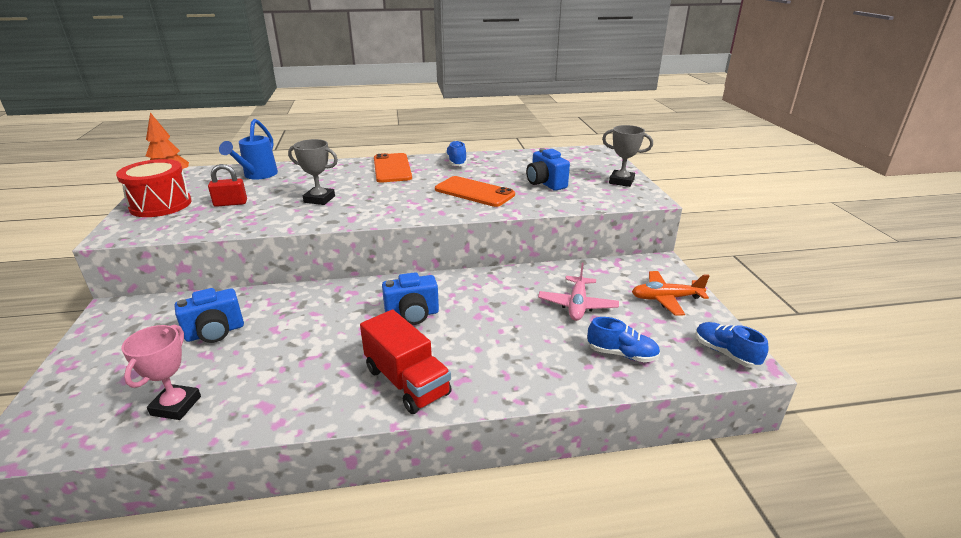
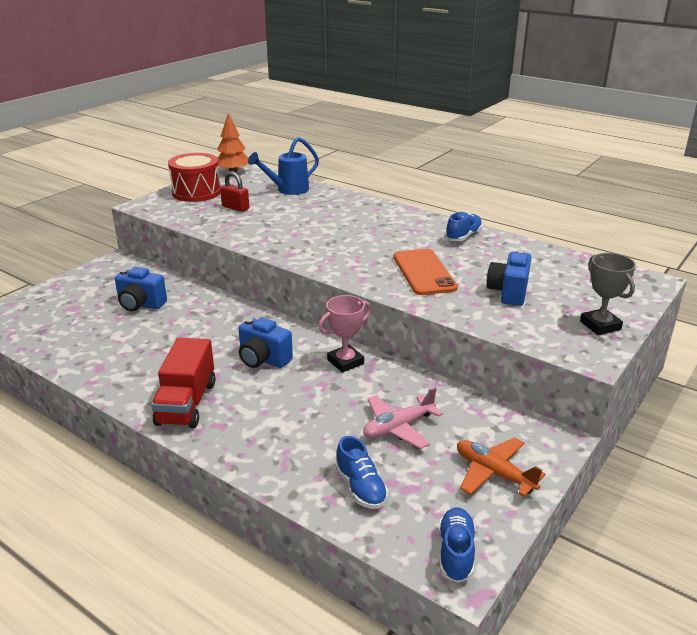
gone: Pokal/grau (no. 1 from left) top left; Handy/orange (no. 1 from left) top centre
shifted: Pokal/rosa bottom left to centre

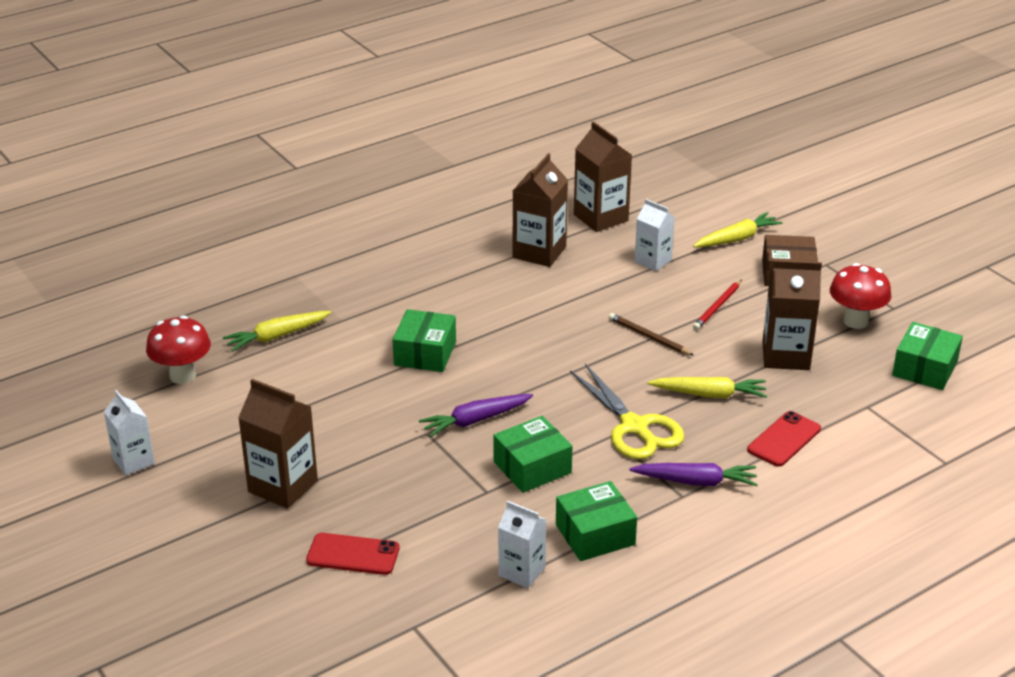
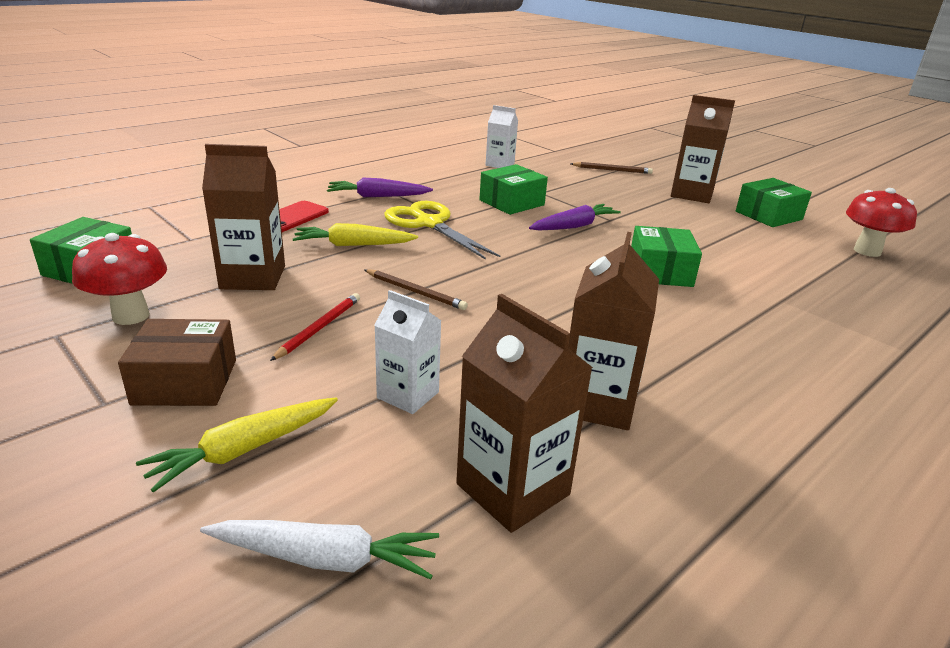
gone: Getränkekarton/weiß (no. 1 from left) middle left; Karotte/gelb (no. 1 from left) middle left
new: Karotte/weiß bottom centre
shifted: Schachtel/grün (no. 3 from left in the first image) bottom centre to Schachtel/grün (no. 4 from left) top right
swapped: Handy/rot (no. 1 from left) bottom centre to Bleistift/braun (no. 2 from left) top centre

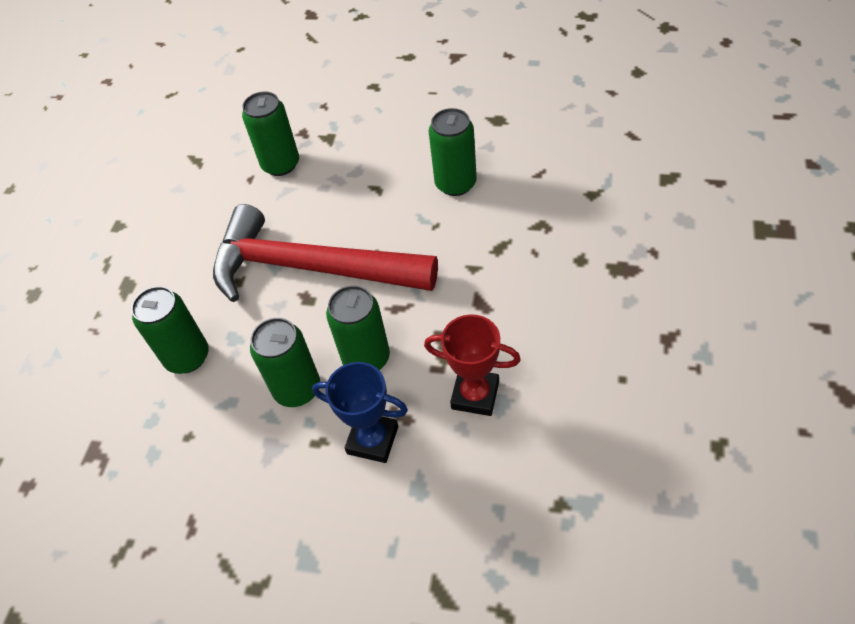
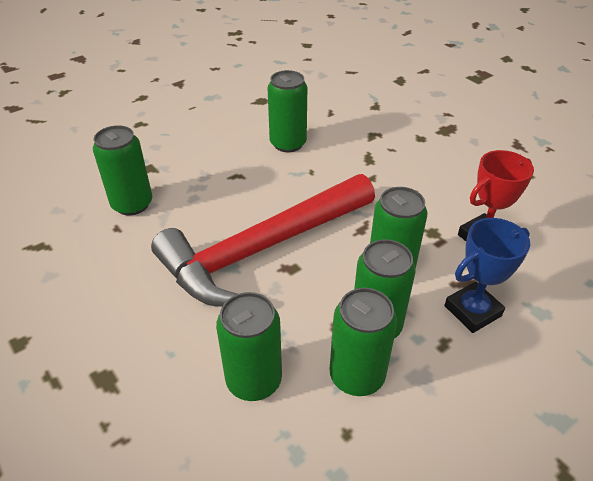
new: Dose/grün (no. 4 from left) bottom centre

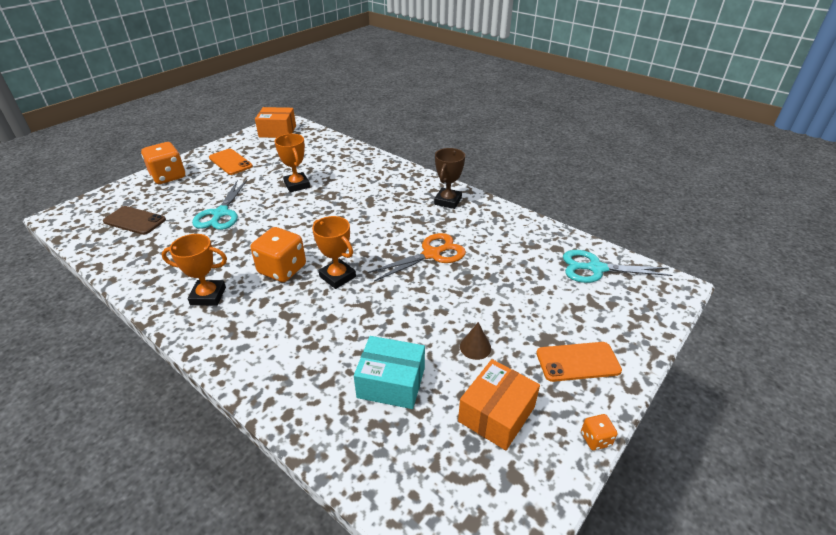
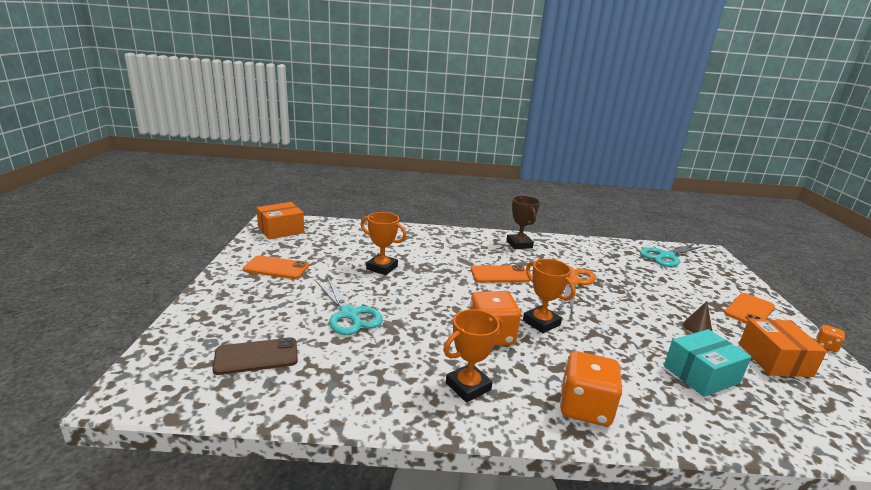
new: Handy/orange (no. 2 from left) centre
shifted: Spielwürfel/orange (no. 1 from left in the first image) top left to Spielwürfel/orange (no. 2 from left) bottom right
rotated: Pokal/orange (no. 3 from left) centre = centre 45 degrees clockwise

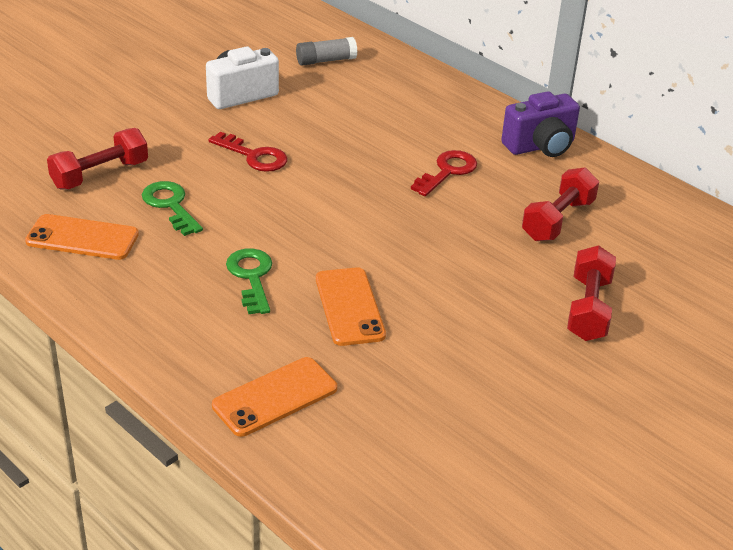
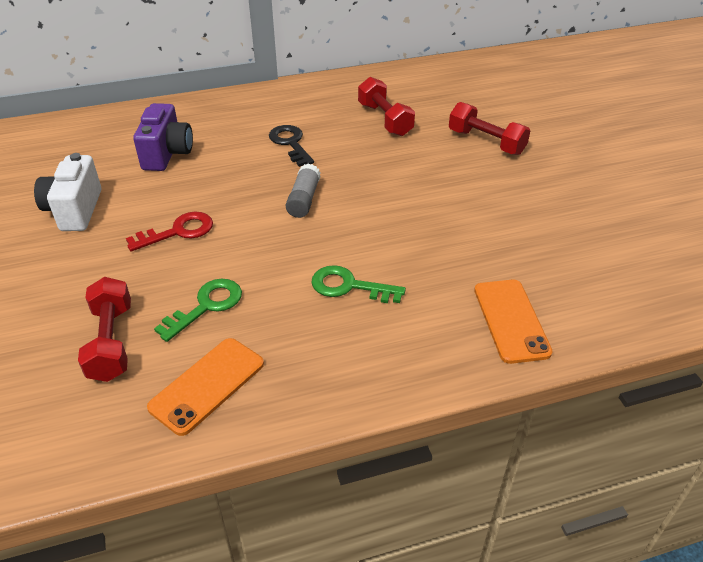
gone: Handy/orange (no. 3 from left) centre
shifted: Klebestift/grau top centre to centre; Kamera/lila top right to top left
repainted: Schlüssel/rot (no. 2 from left) top centre to Schlüssel/schwarz top centre
rotated: Schlüssel/grün (no. 1 from left) middle left = middle left 135 degrees clockwise

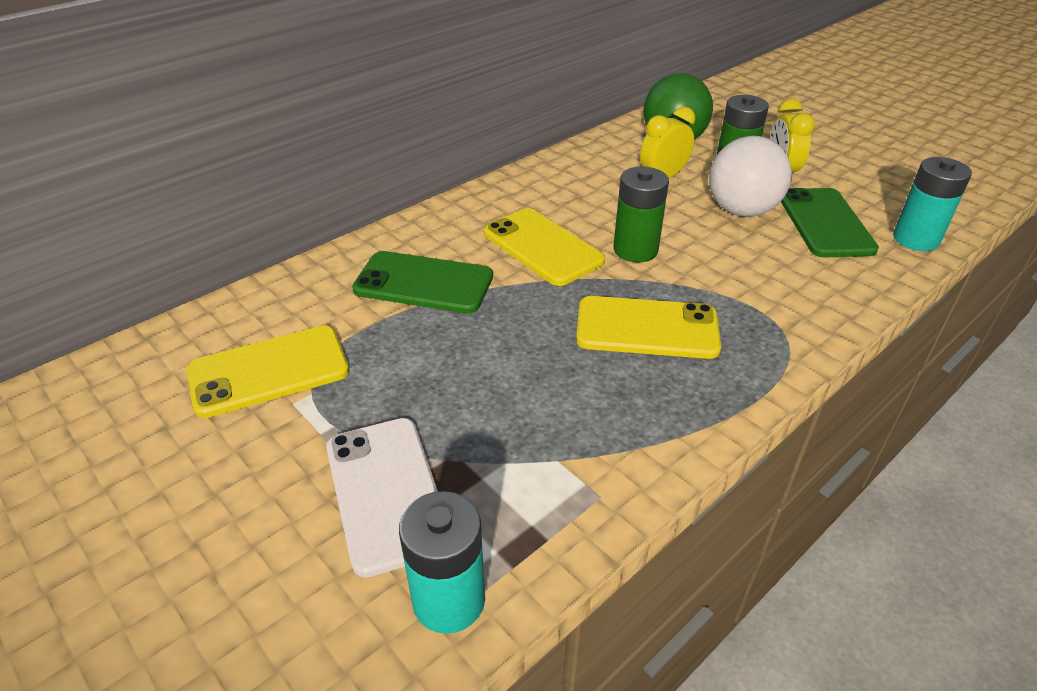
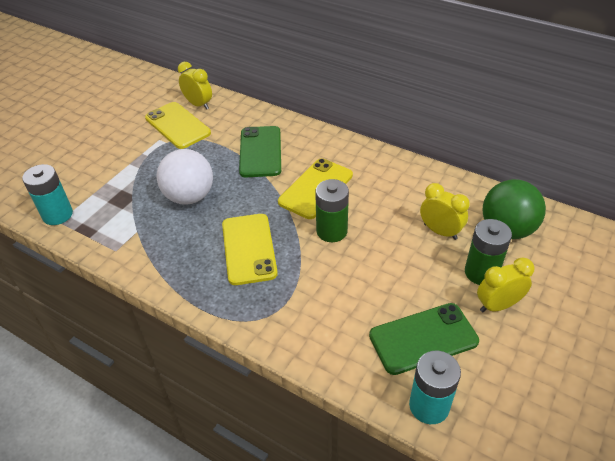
gone: Handy/weiß bottom centre
new: Wecker/gelb (no. 1 from left) top left
shifted: Ball/weiß top right to middle left

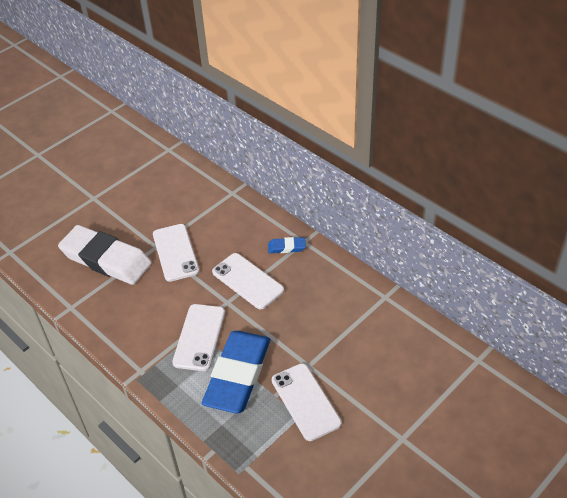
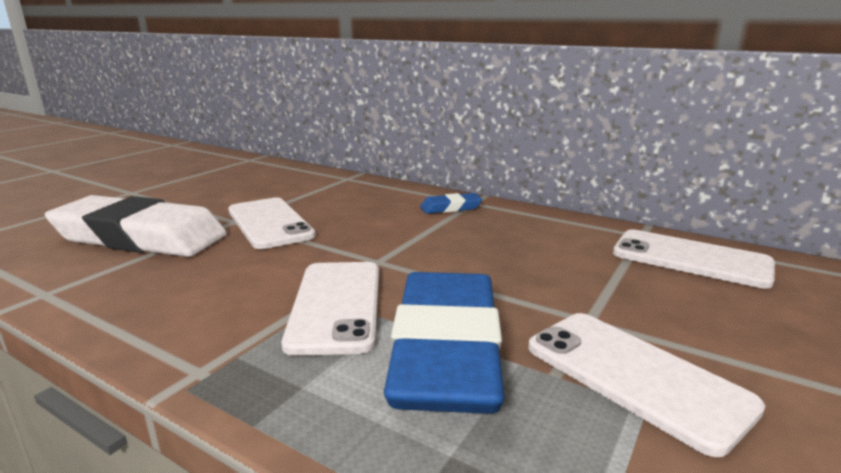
shifted: Handy/weiß (no. 3 from left in the first image) centre to Handy/weiß (no. 4 from left) middle right

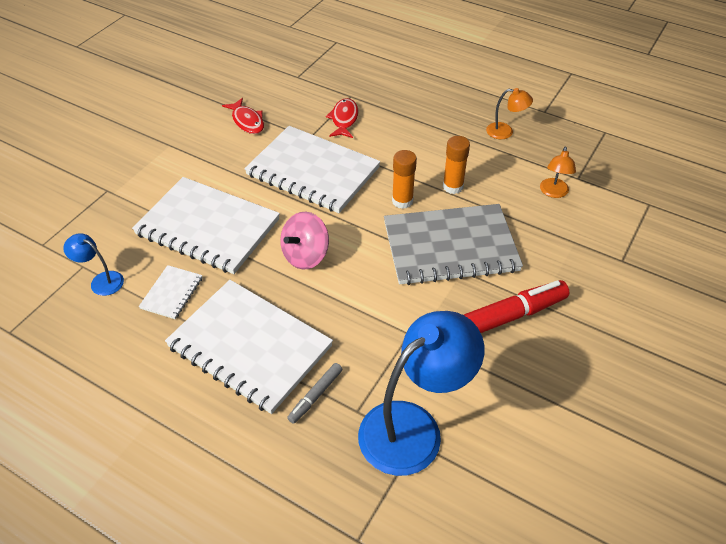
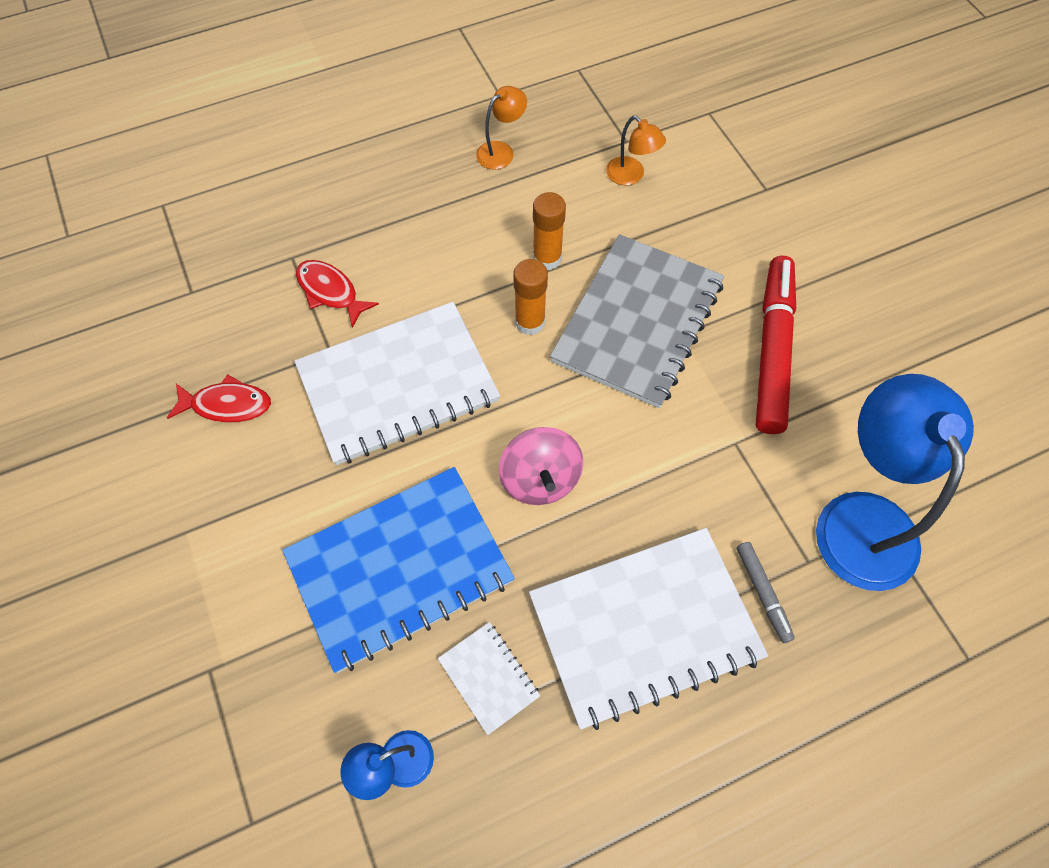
repainted: Notizbuch/weiß (no. 2 from left) middle left to Notizbuch/blau centre

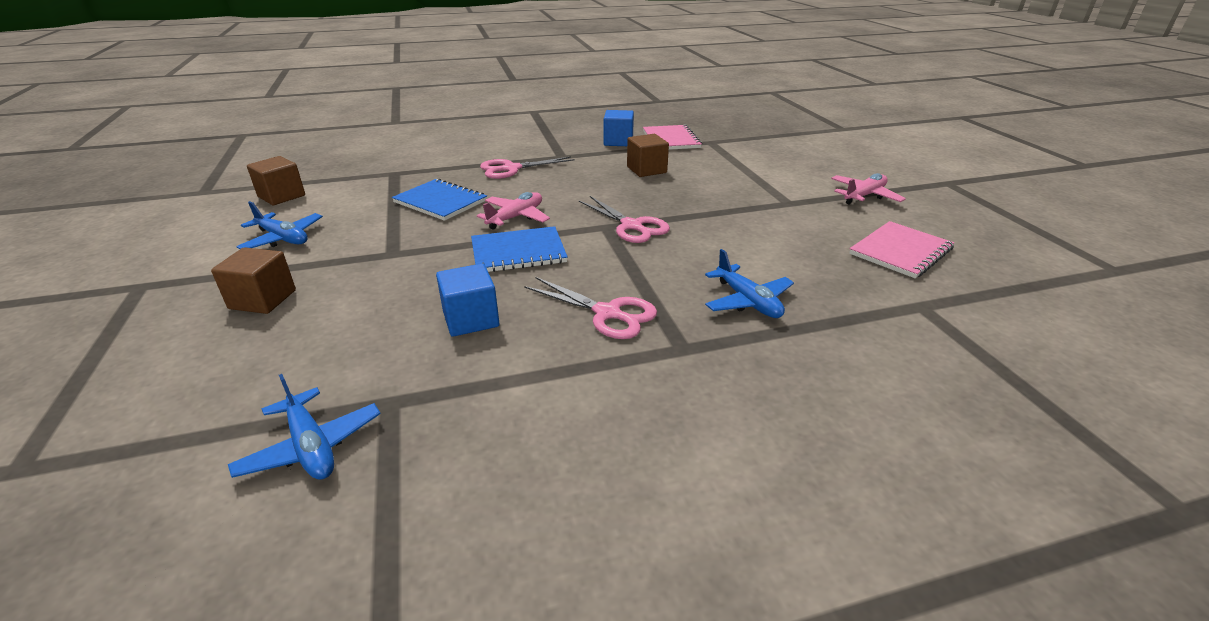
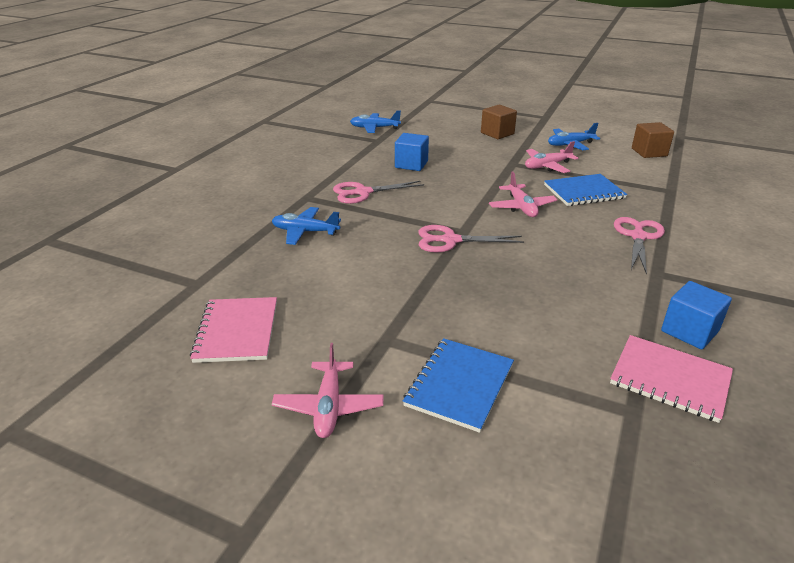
gone: Kubus/braun (no. 3 from left) top centre
new: Flugzeug/rosa (no. 3 from left) top right
shifted: Notizbuch/blau (no. 2 from left in the first image) centre to Notizbuch/blau (no. 1 from left) bottom centre

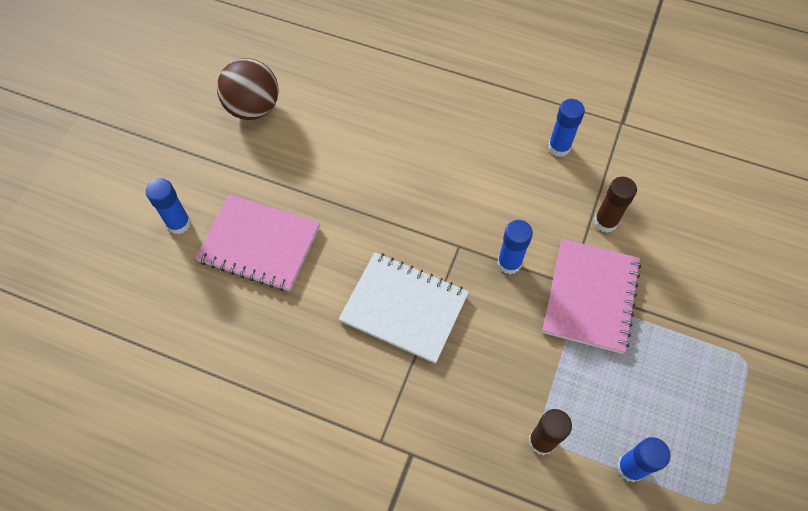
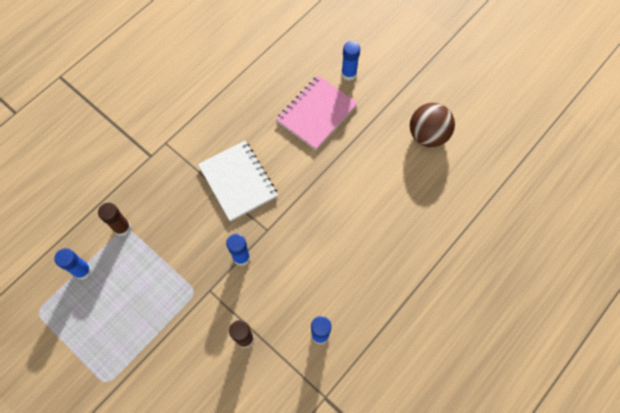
gone: Notizbuch/rosa (no. 2 from left) middle right
rotated: Notizbuch/weiß centre = centre 75 degrees counterclockwise

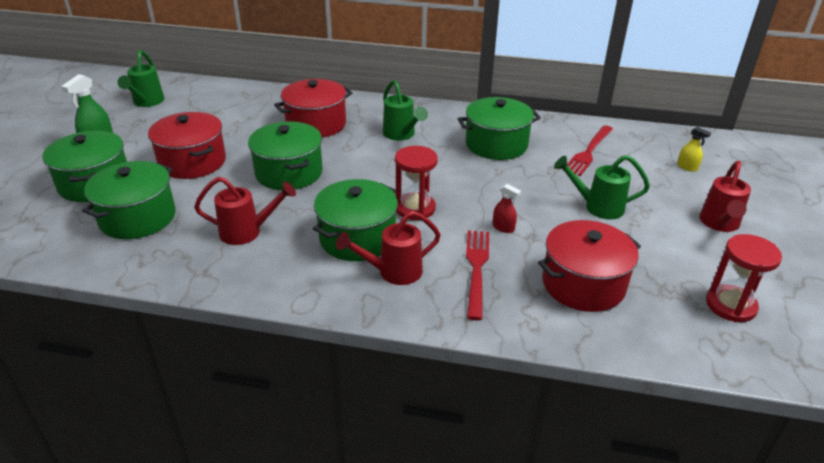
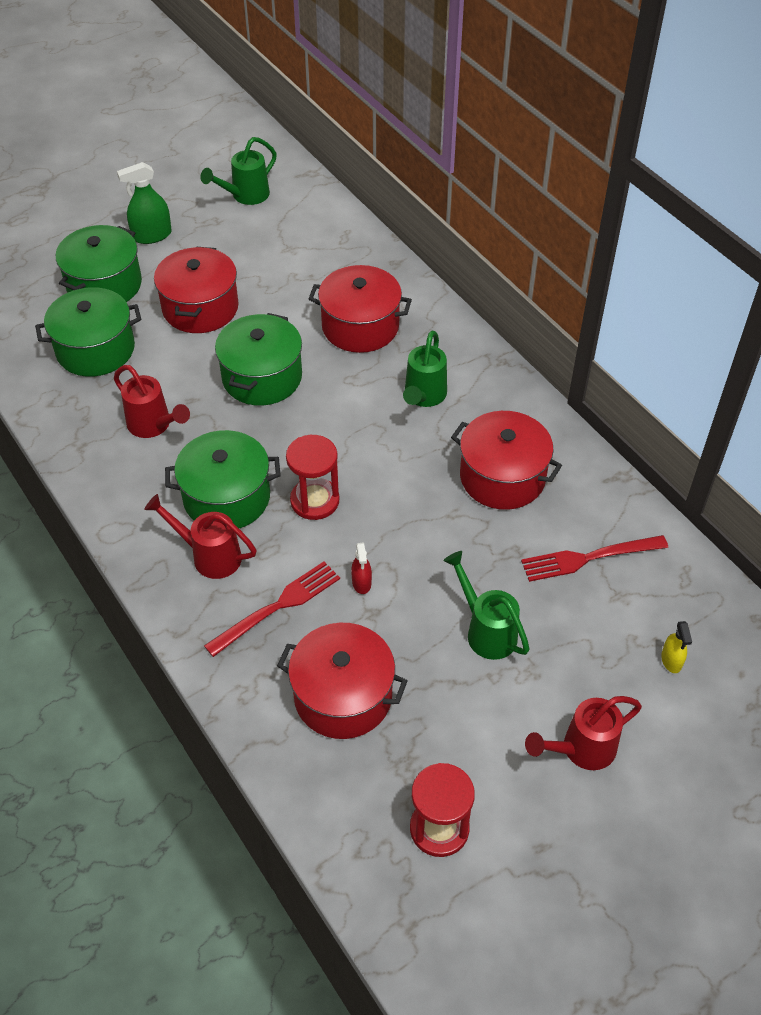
repainted: Kochtopf/grün (no. 5 from left) top centre to Kochtopf/rot (no. 4 from left) centre

